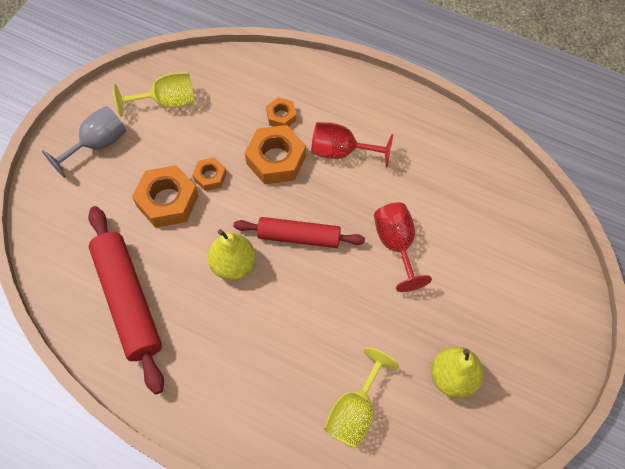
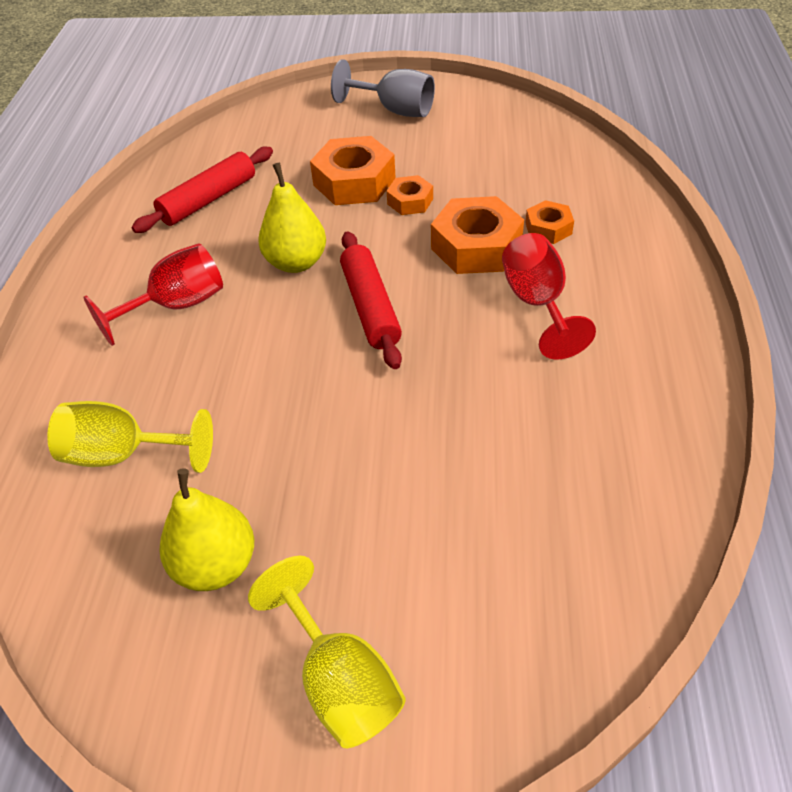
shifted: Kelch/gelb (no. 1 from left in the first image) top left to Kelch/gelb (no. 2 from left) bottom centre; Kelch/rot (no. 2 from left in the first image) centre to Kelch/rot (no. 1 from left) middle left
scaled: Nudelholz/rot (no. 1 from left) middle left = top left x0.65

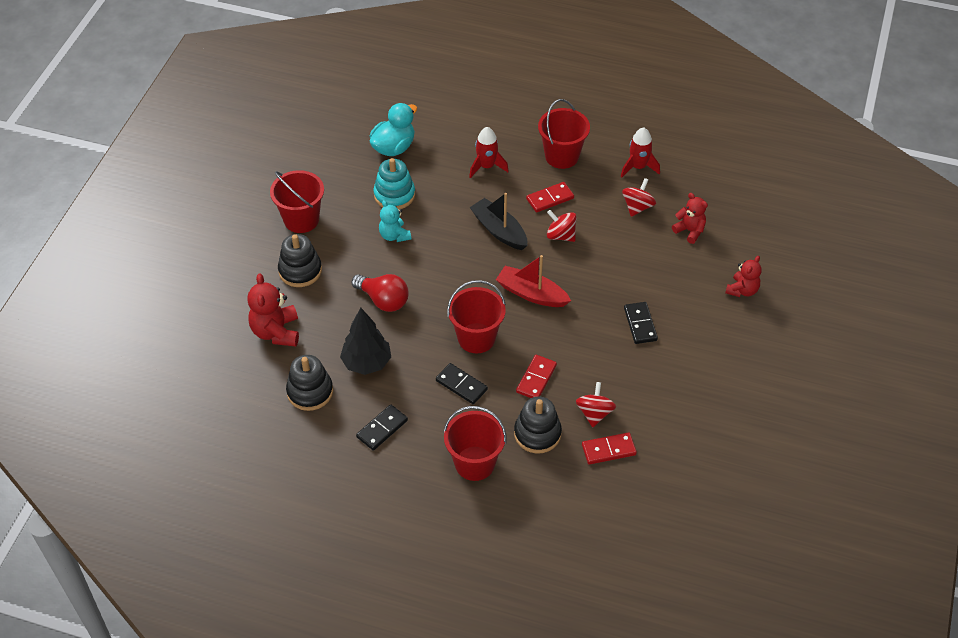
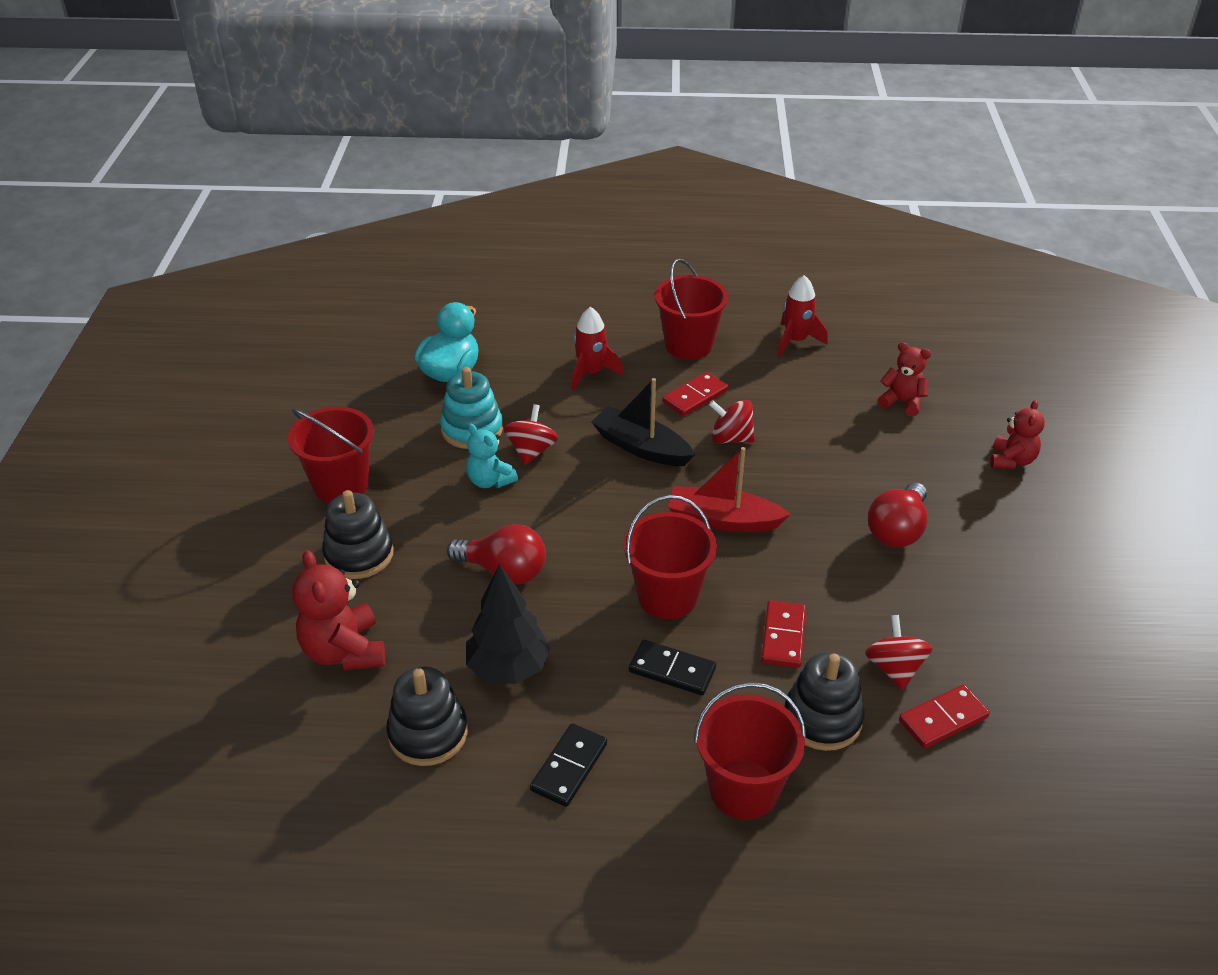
shifted: Kreisel/rot (no. 3 from left in the first image) top right to Kreisel/rot (no. 1 from left) centre
swapped: Dominostein/schwarz (no. 3 from left) middle right to Glühbirne/rot (no. 2 from left) middle right

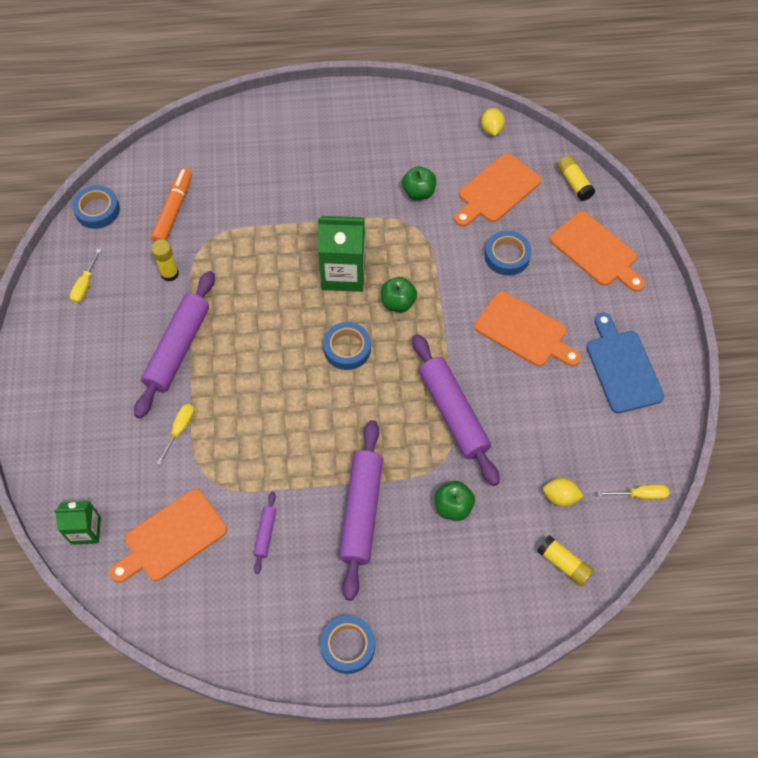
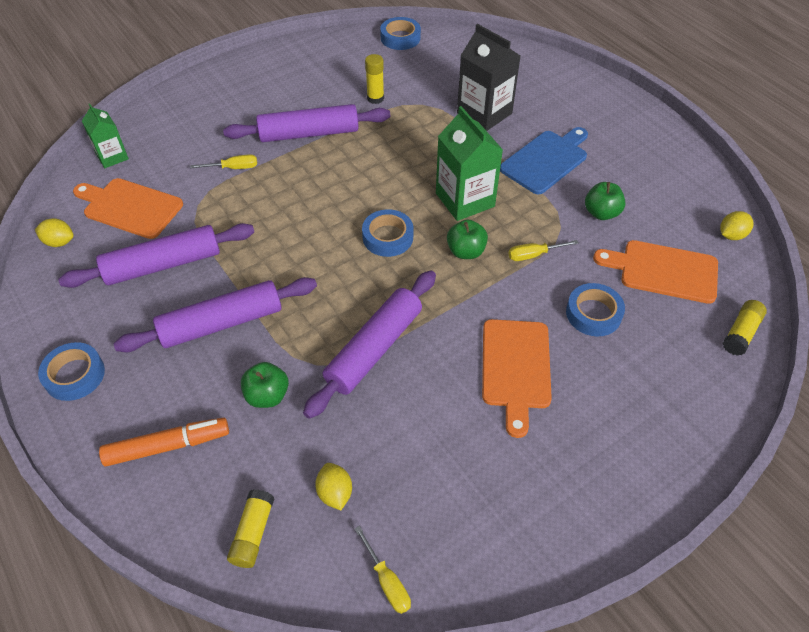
gone: Schneidebrett/orange (no. 4 from left) top right
new: Zitrone/gelb (no. 1 from left) middle left; Getränkekarton/schwarz top centre
shifted: Schraubenzieher/gelb (no. 1 from left in the first image) middle left to Schraubenzieher/gelb (no. 3 from left) middle right; Filzstift/orange top left to bottom left; Schneidebrett/blau middle right to top right
scaled: Nudelholz/lila (no. 2 from left in the first image) bottom centre = middle left x2.21

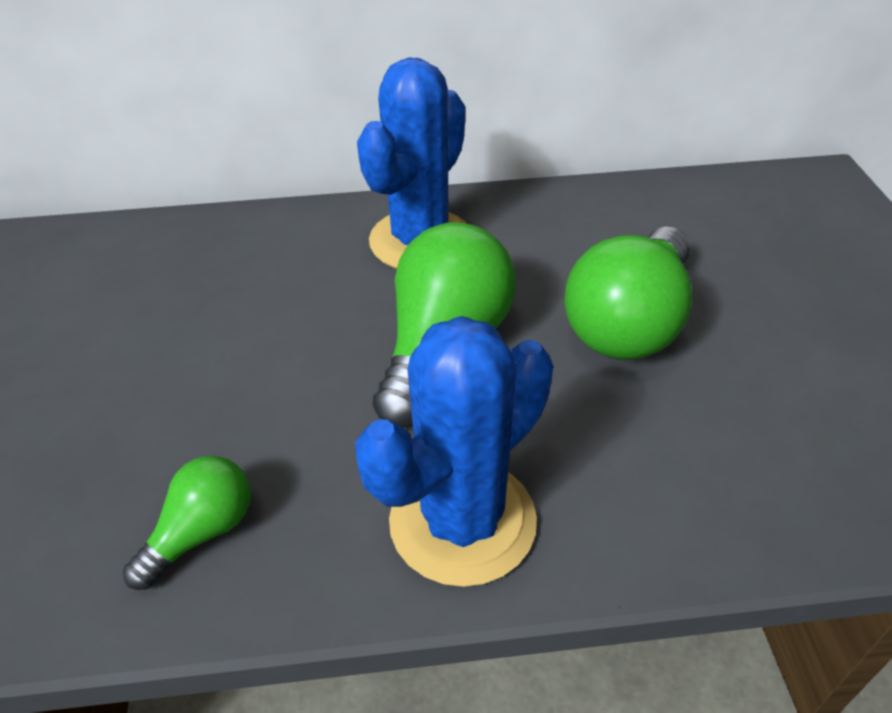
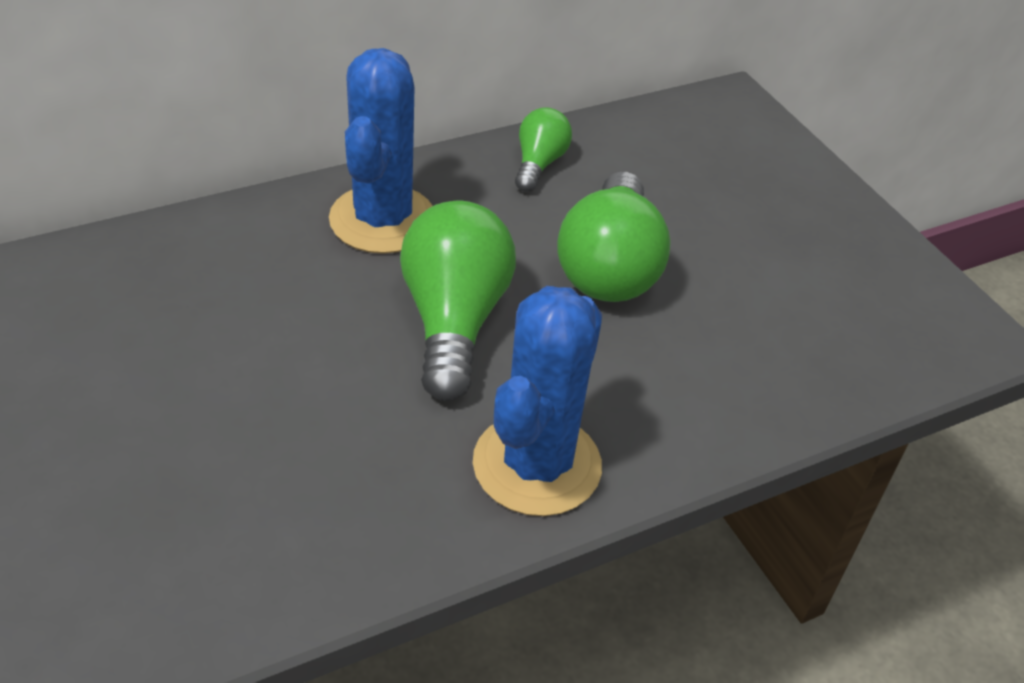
shifted: Glühbirne/grün (no. 1 from left in the first image) bottom left to Glühbirne/grün (no. 2 from left) top centre

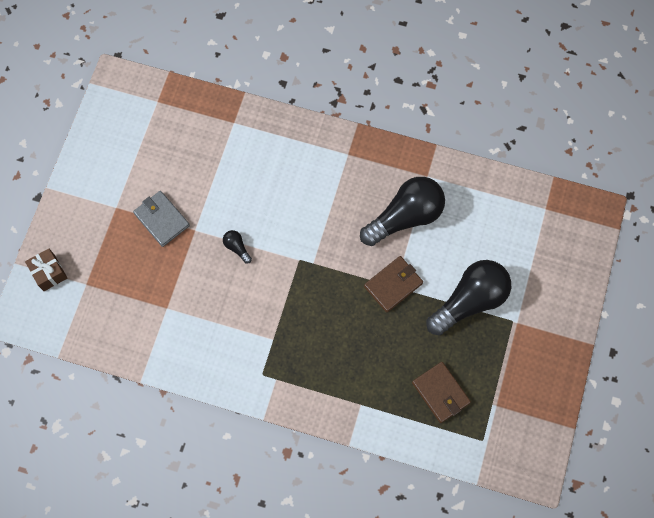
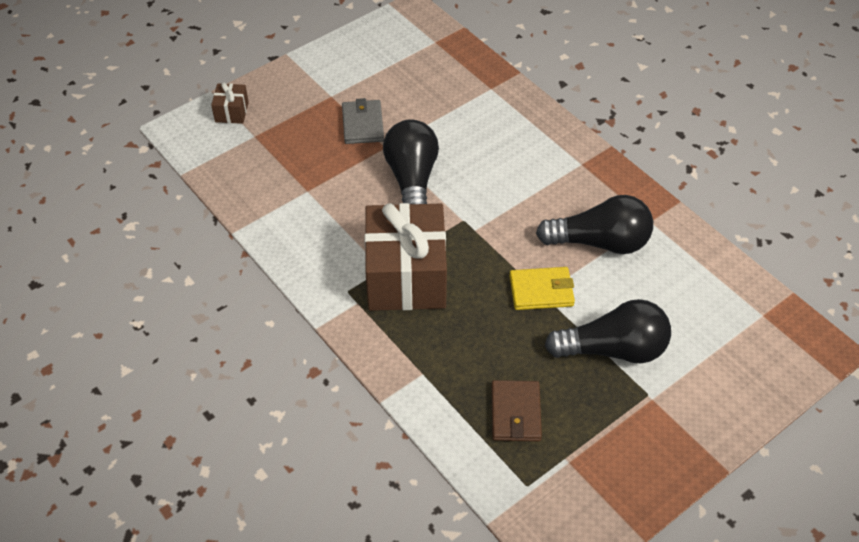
new: Geschenk/braun (no. 2 from left) centre
repainted: Geldbörse/braun (no. 1 from left) centre to Geldbörse/gelb centre
scaled: Glühbirne/schwarz (no. 1 from left) centre = top centre x2.49

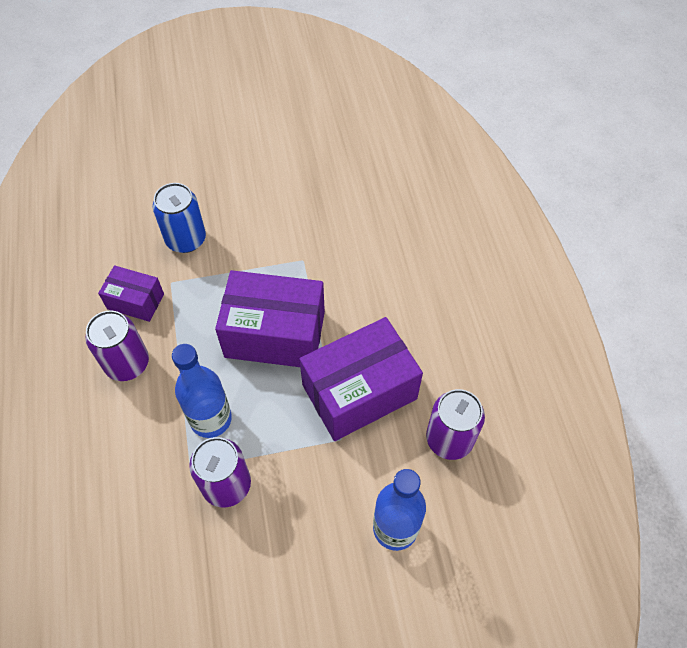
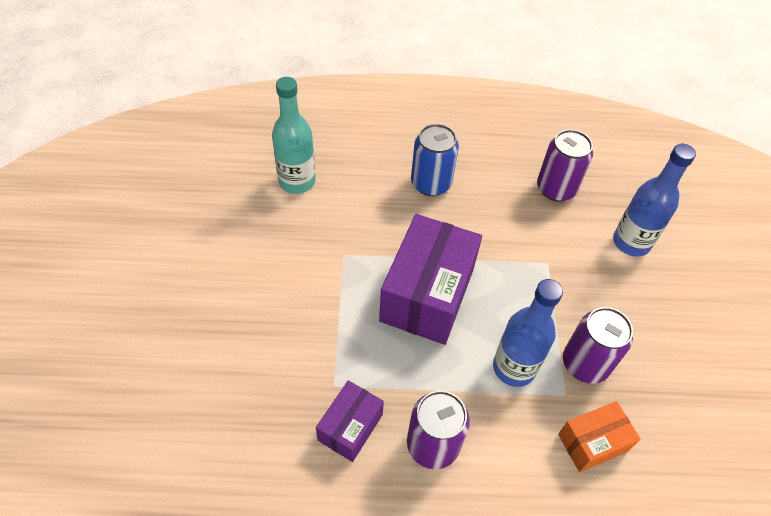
gone: Schachtel/lila (no. 3 from left) centre
new: Flasche/türkis top centre; Schachtel/orange bottom right
shifted: Dose/blau middle left to top centre

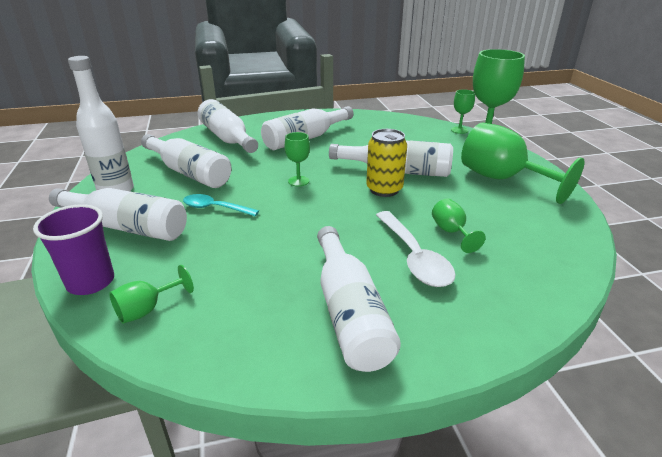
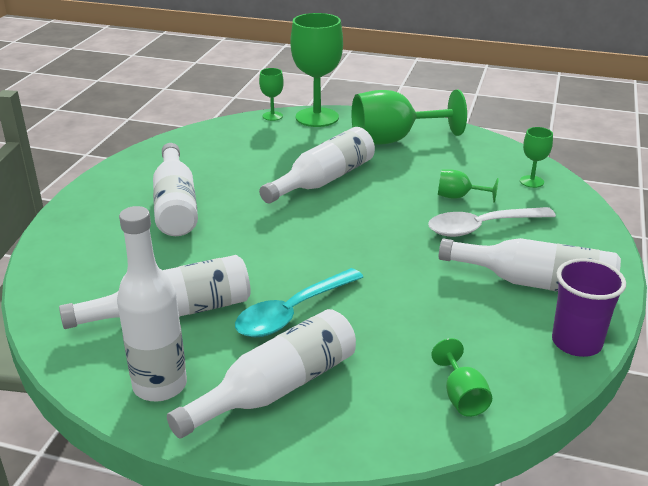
gone: Flasche/weiß (no. 4 from left) top centre; Dose/gelb centre
shifted: Becher/lila middle left to middle right; Kelch/grün (no. 2 from left in the first image) centre to Kelch/grün (no. 6 from left) top right
rotated: Löffel/weiß centre = middle right 150 degrees clockwise
scaled: Löffel/türkis centre = centre x1.51

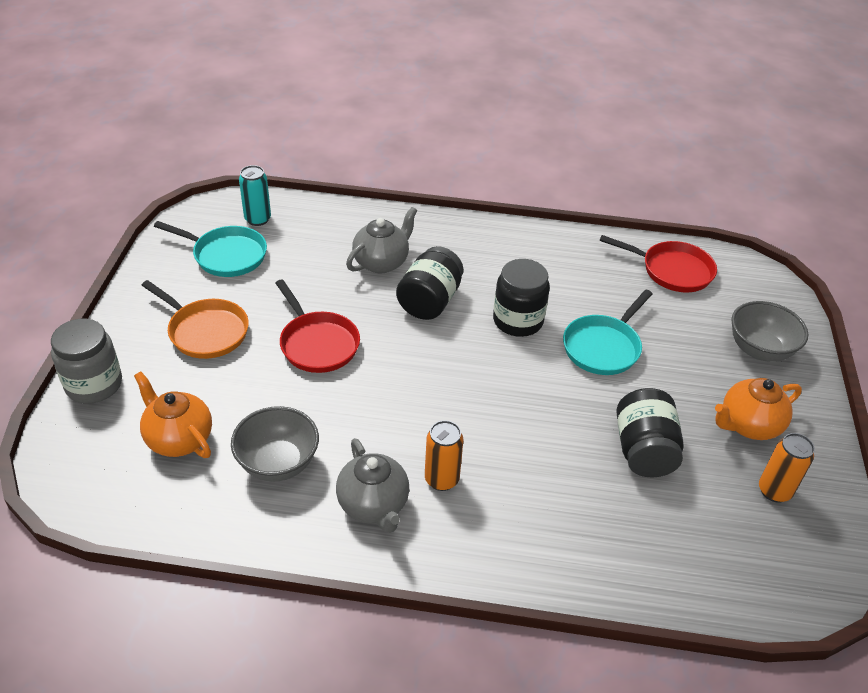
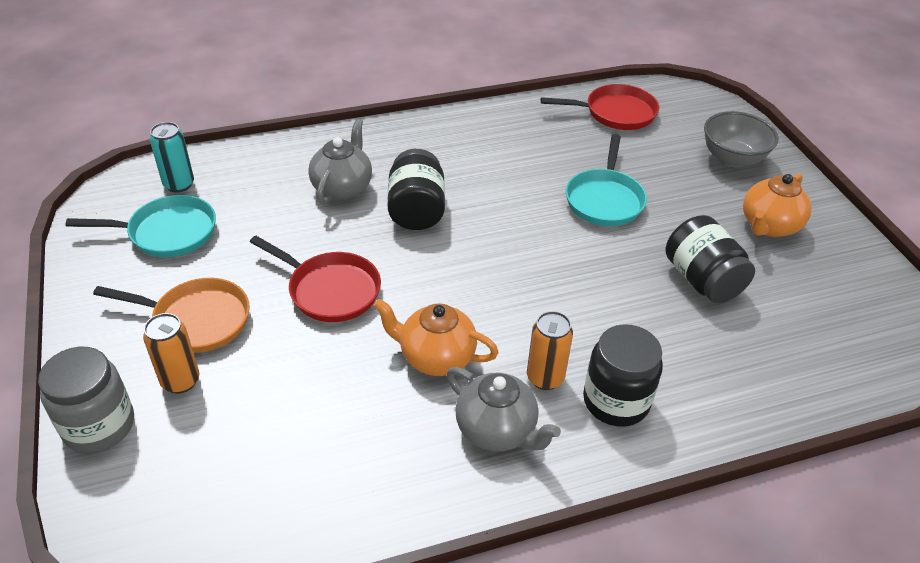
gone: Schüssel/grau (no. 1 from left) middle left
shifted: Teekanne/orange (no. 1 from left) middle left to centre; Einmachglas/schwarz (no. 2 from left) centre to middle right; Dose/orange (no. 2 from left in the first image) bottom right to Dose/orange (no. 1 from left) middle left

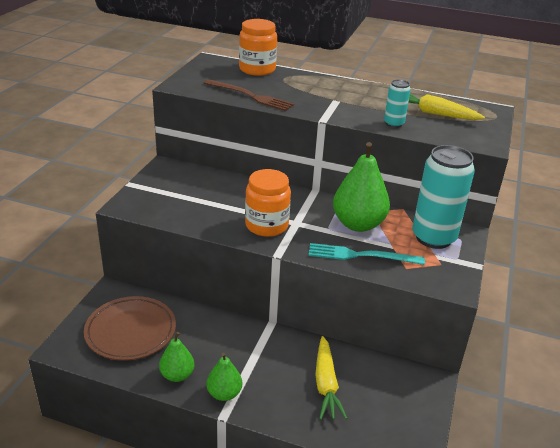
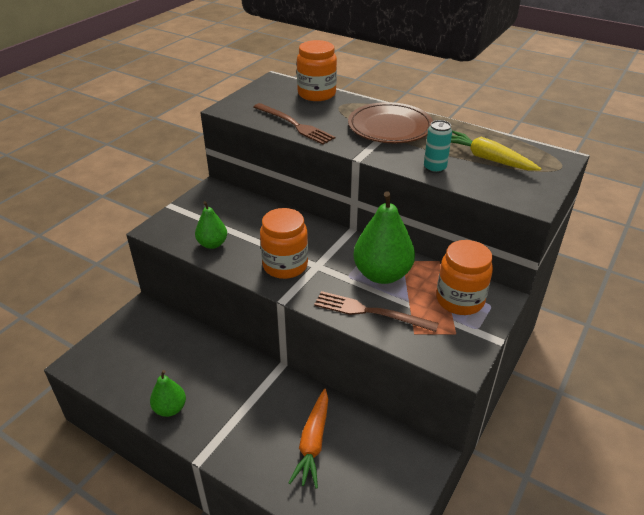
shifted: Teller/braun bottom left to top centre; Birne/grün (no. 2 from left) bottom centre to middle left
swapped: Dose/türkis (no. 2 from left) middle right to Einmachglas/orange (no. 3 from left) middle right
repainted: Gabel/türkis centre to Gabel/braun (no. 2 from left) centre; Karotte/gelb (no. 1 from left) bottom centre to Karotte/orange bottom centre

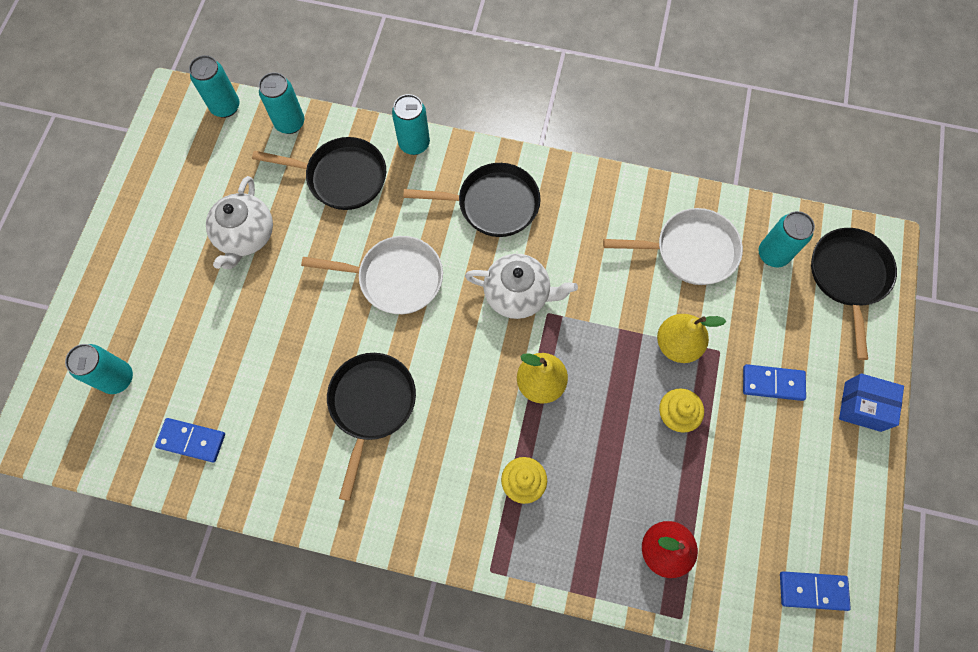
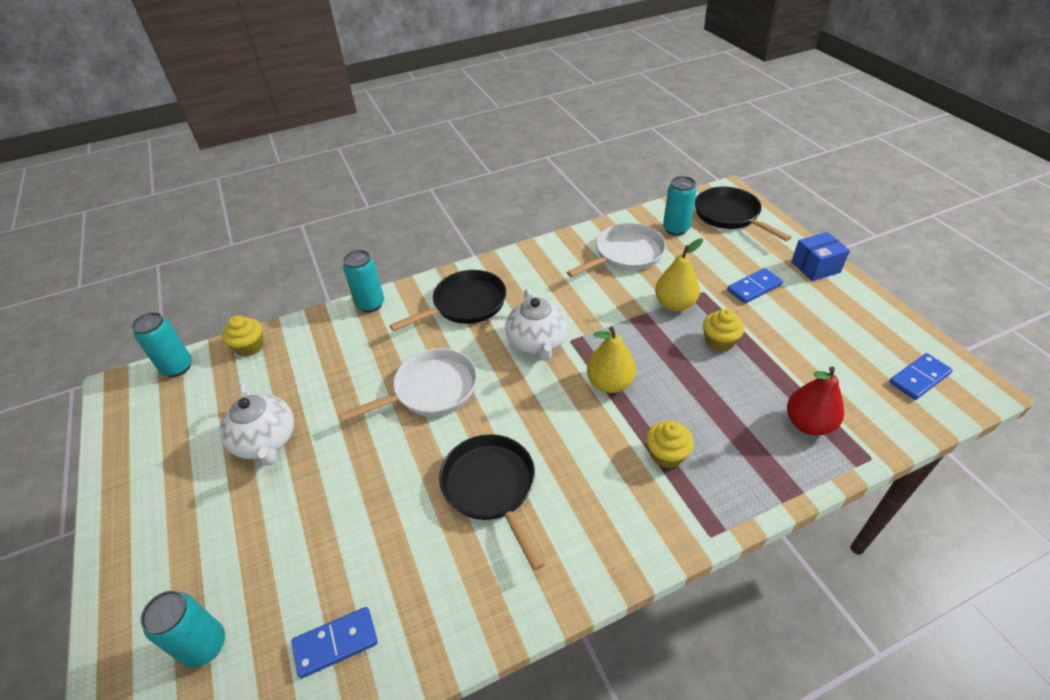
gone: Pfanne/schwarz (no. 1 from left) top left
swapped: Dose/türkis (no. 3 from left) top left to Muffin/gelb (no. 1 from left) middle left
rotated: Teekanne/weiß (no. 2 from left) centre = centre 105 degrees clockwise

